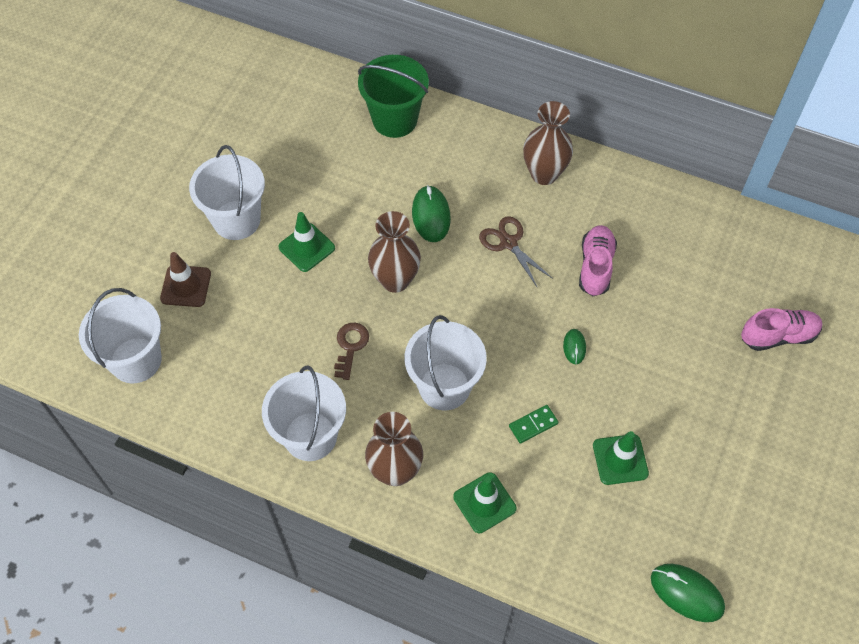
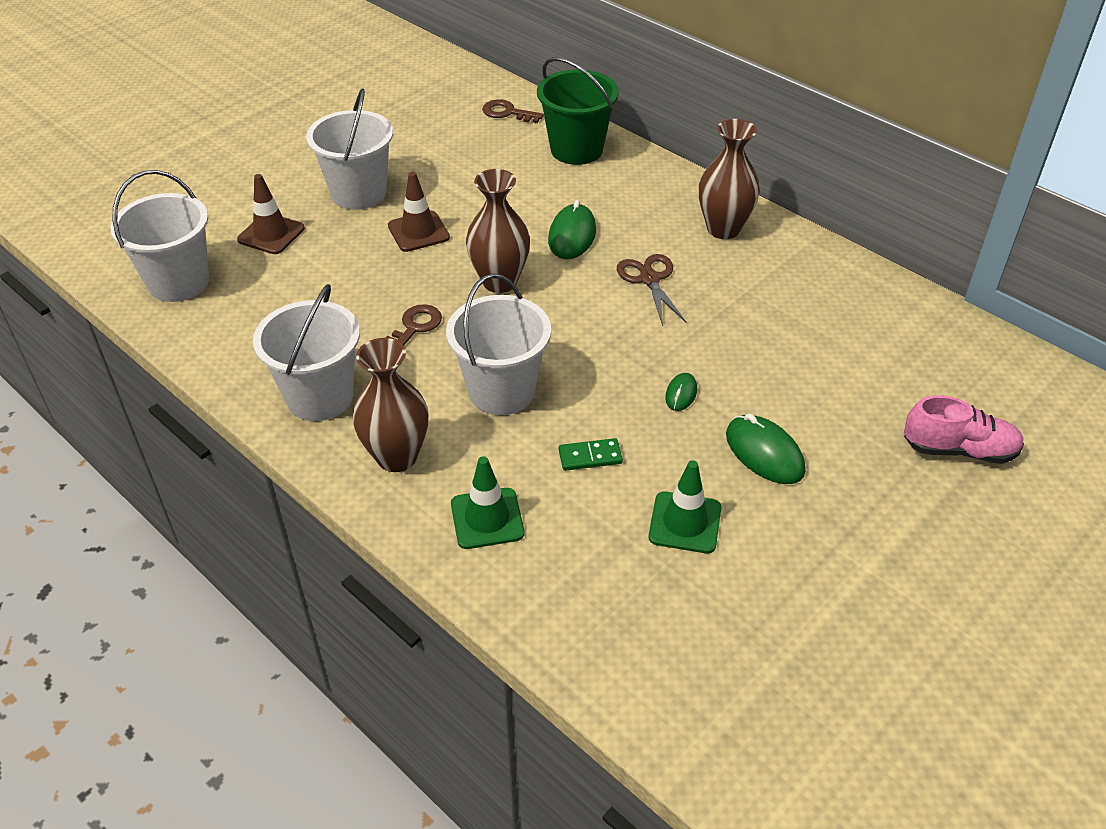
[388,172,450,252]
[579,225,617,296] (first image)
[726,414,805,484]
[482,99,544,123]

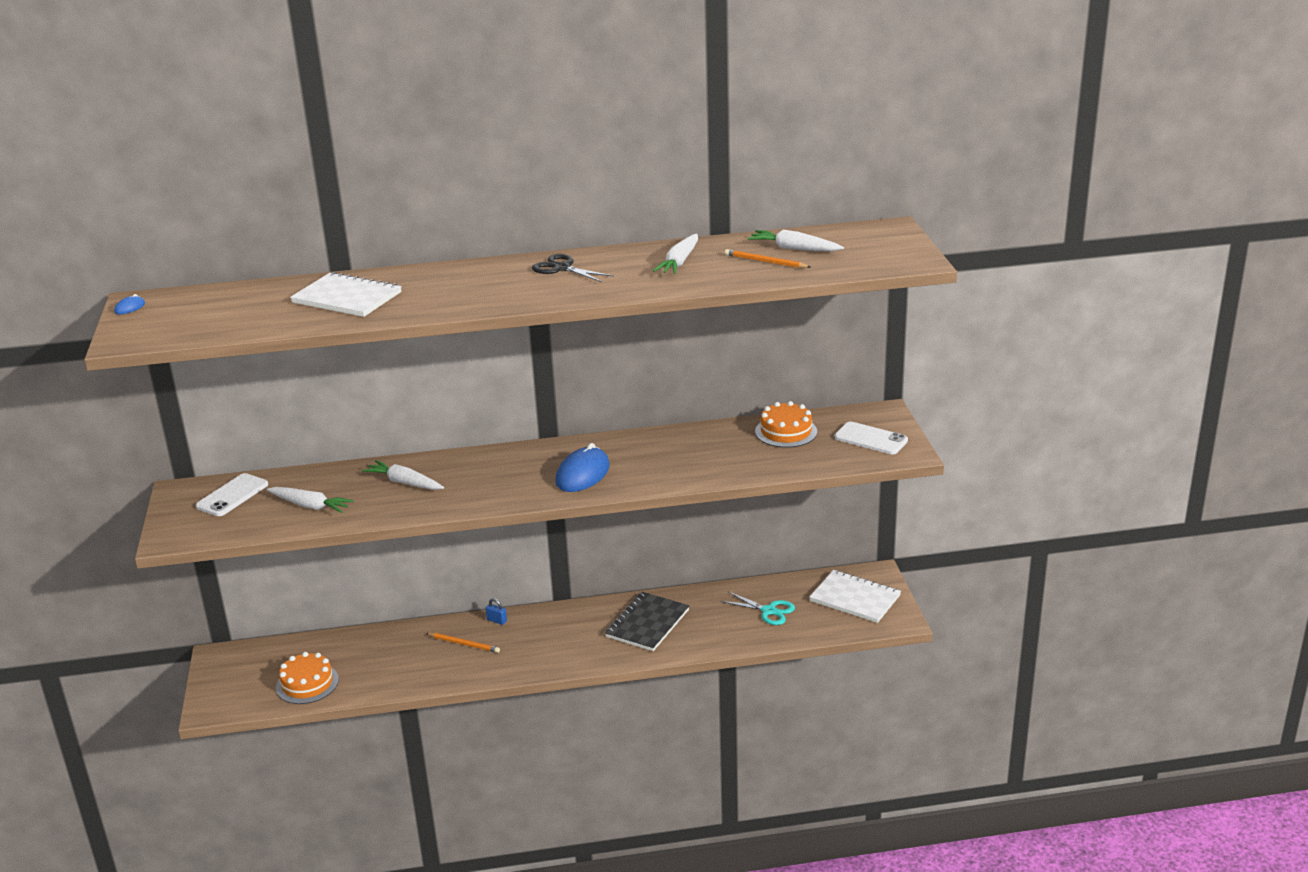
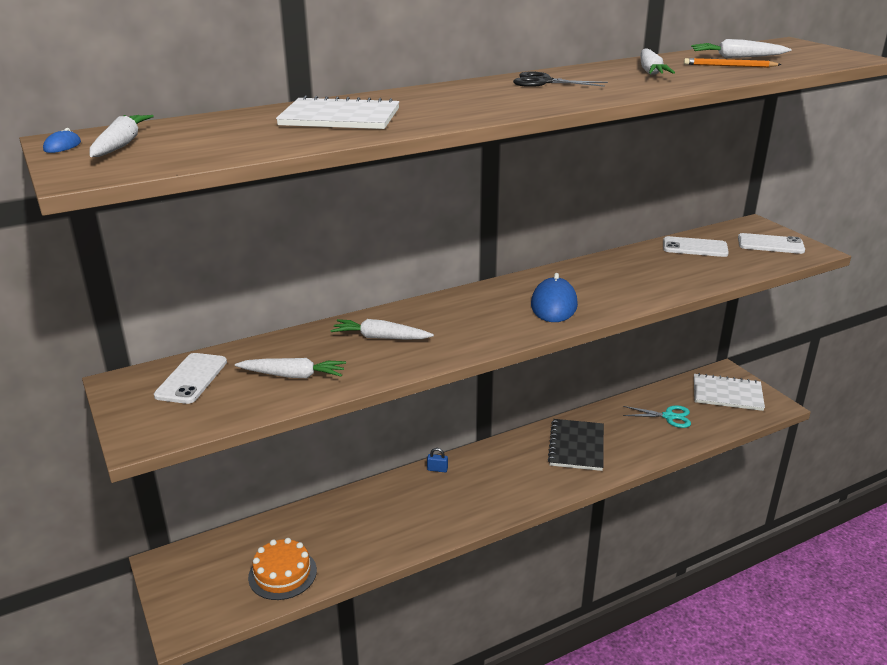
[663,236,729,257]
[426,633,500,653] (first image)
[89,115,154,157]

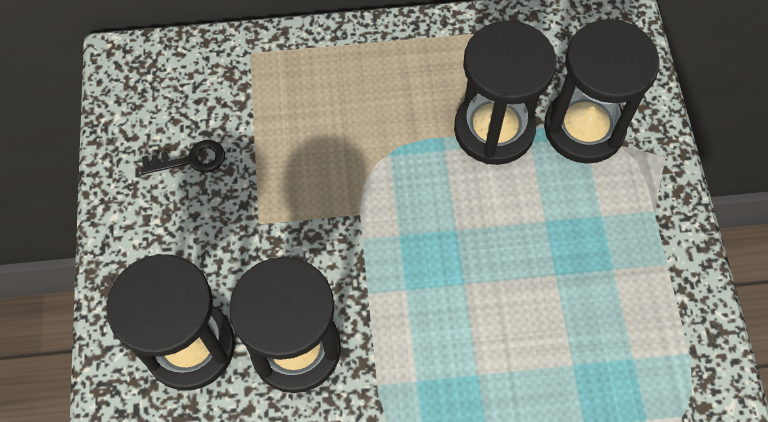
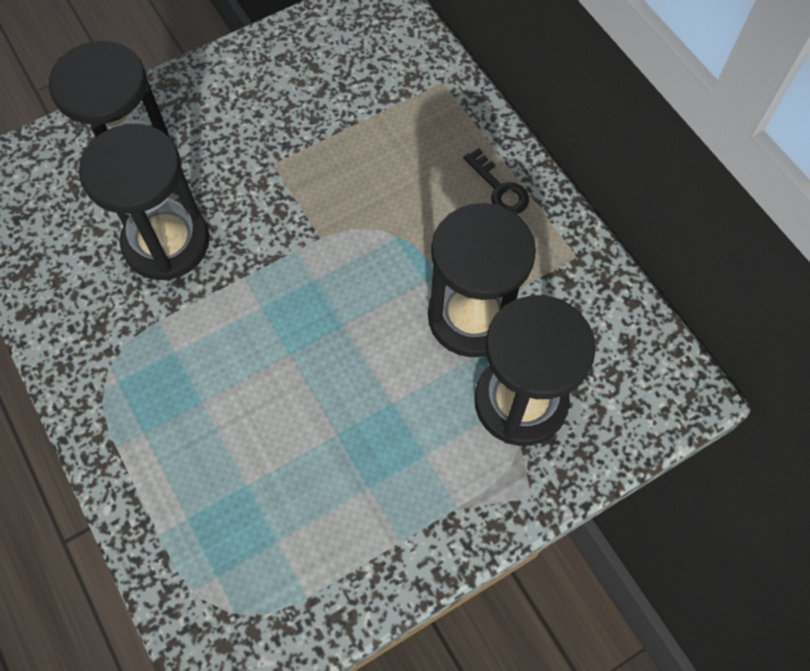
[463,148,529,214]

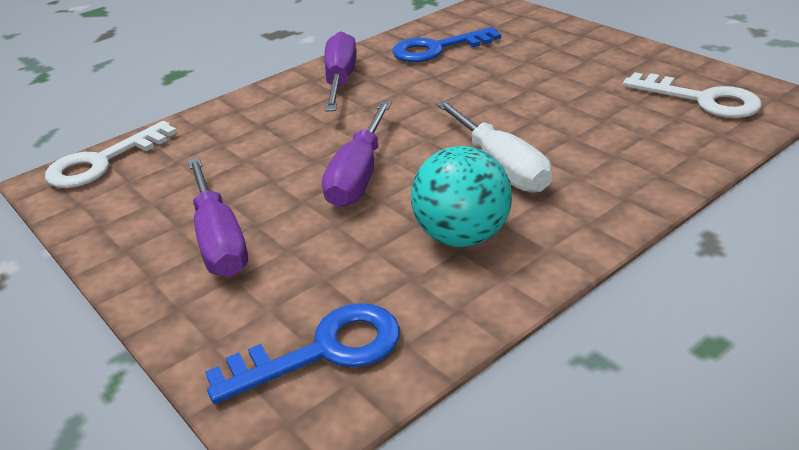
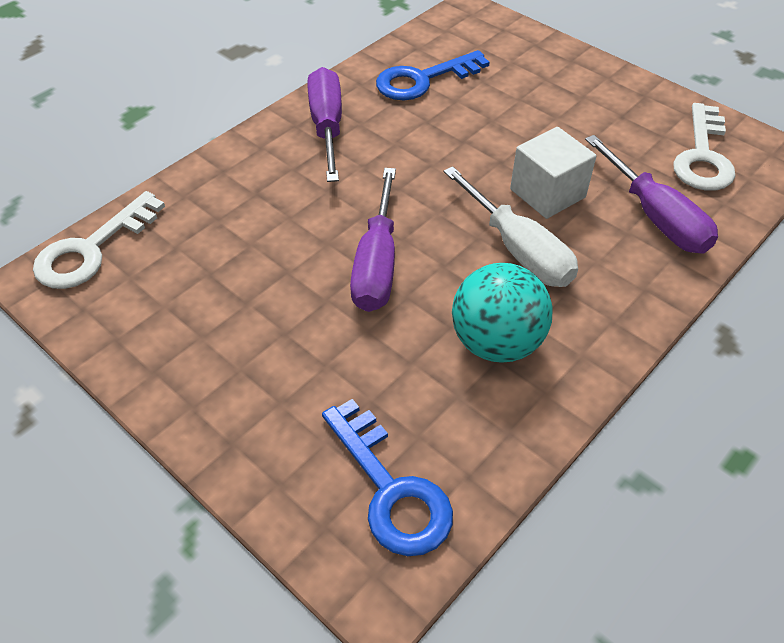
[673,103,735,191]
[585,135,718,254]
[322,399,453,556]
[510,127,596,219]

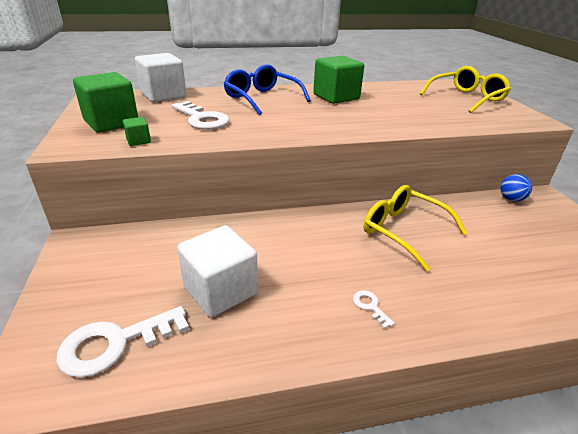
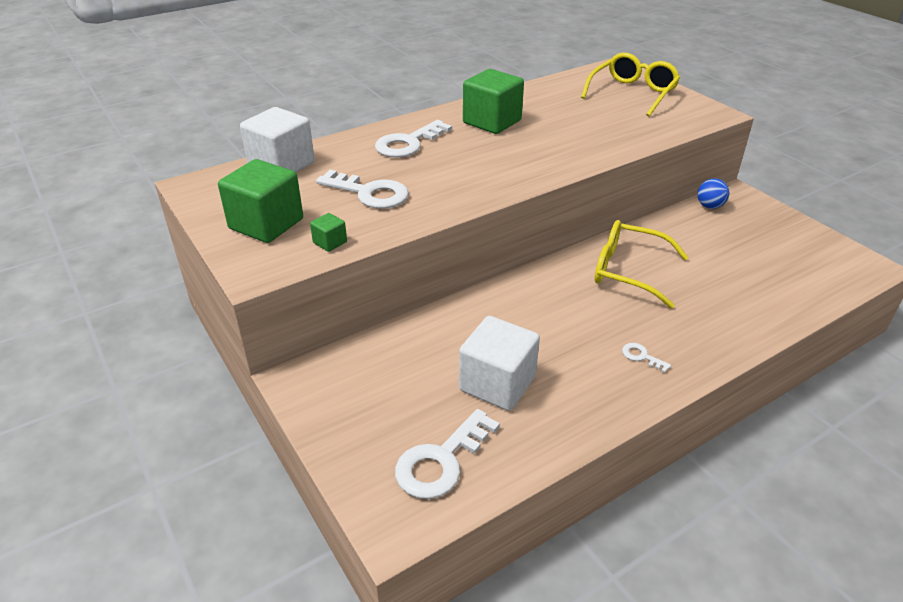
[375,120,452,158]

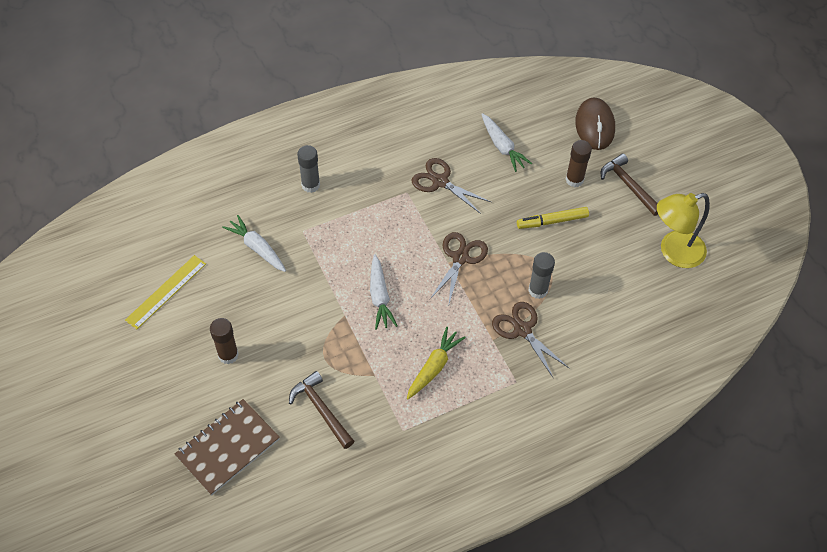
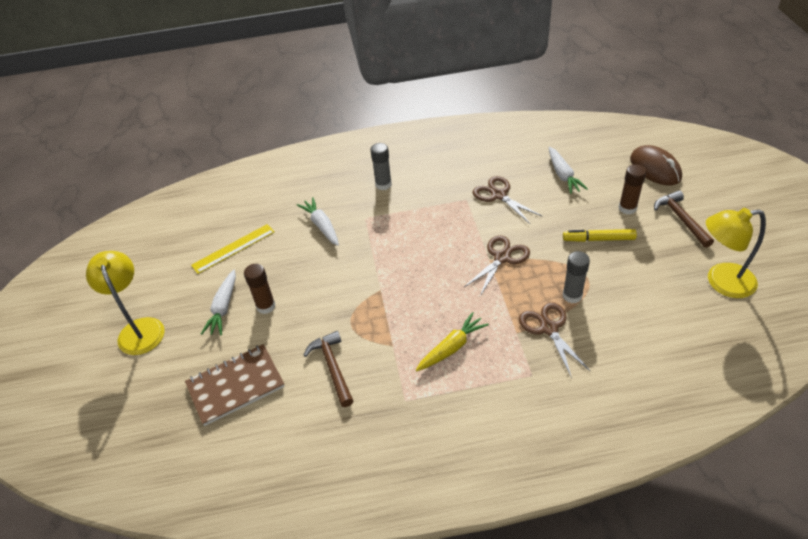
[630,145,682,186]
[201,270,236,335]
[86,251,165,355]

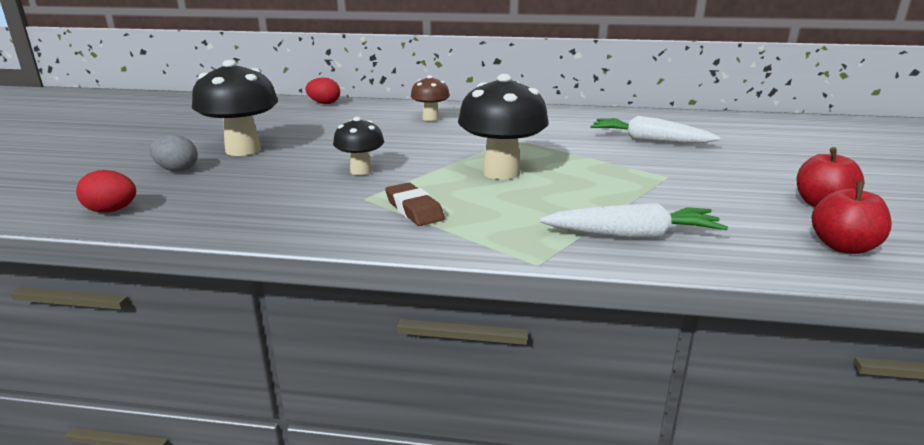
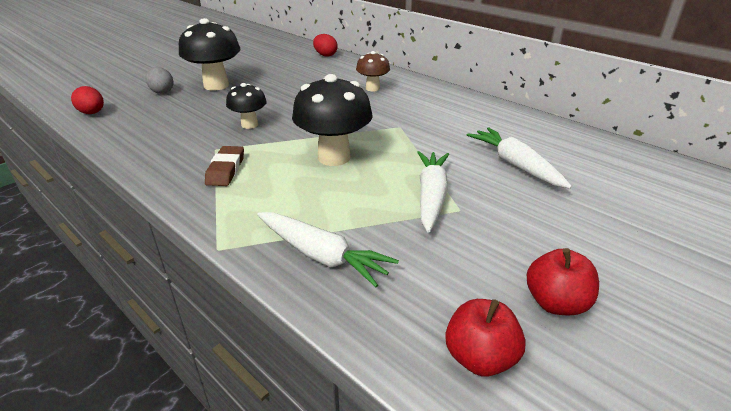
[417,151,449,233]

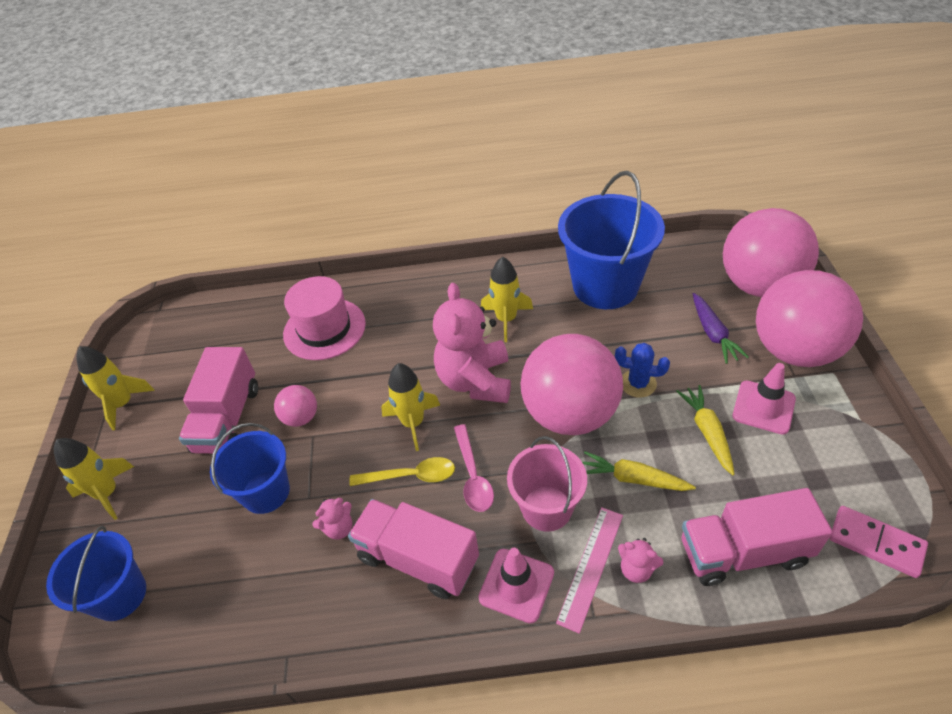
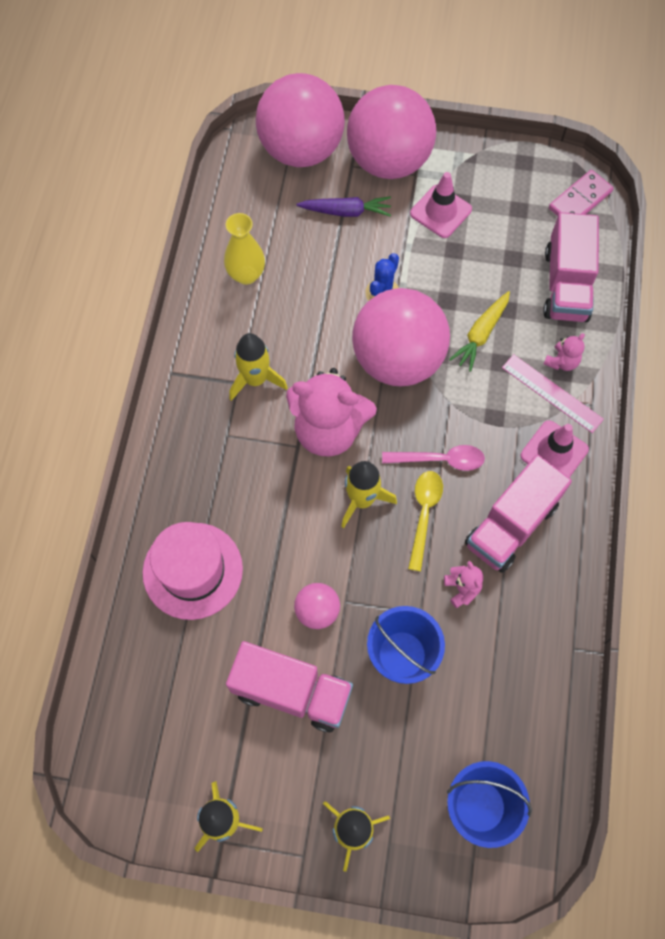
[224,213,265,285]
[676,385,735,476] (first image)
[507,436,587,532] (first image)

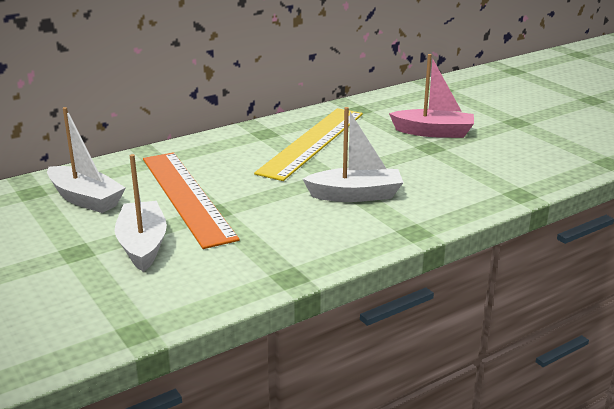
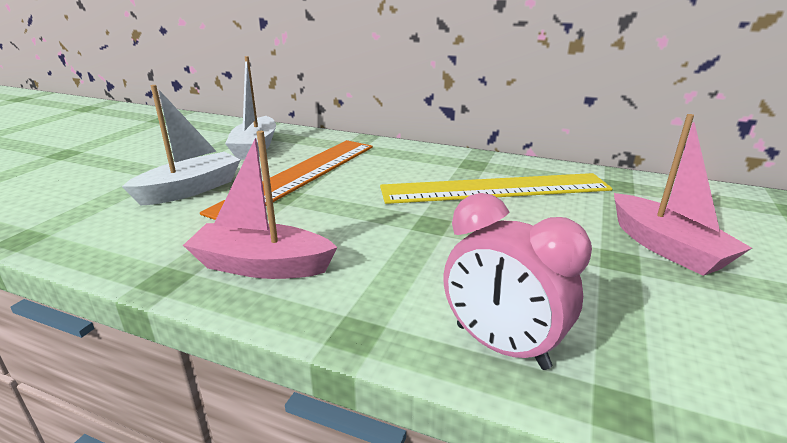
[303,107,404,202] (first image)
[183,131,338,279]
[443,193,592,370]

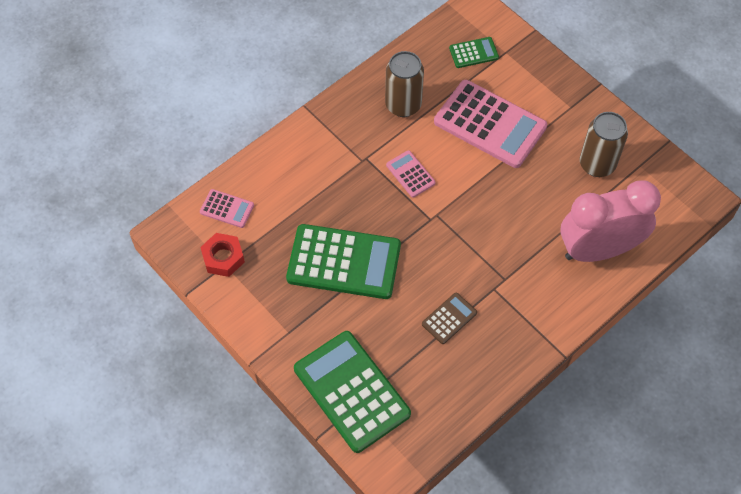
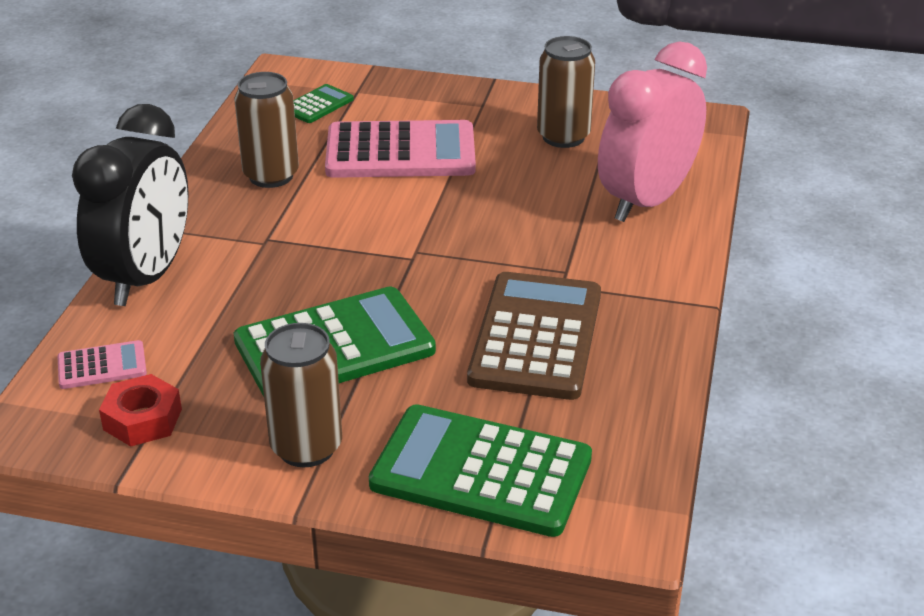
[386,150,436,198] (first image)
[467,272,601,400]
[72,104,188,306]
[260,323,342,467]

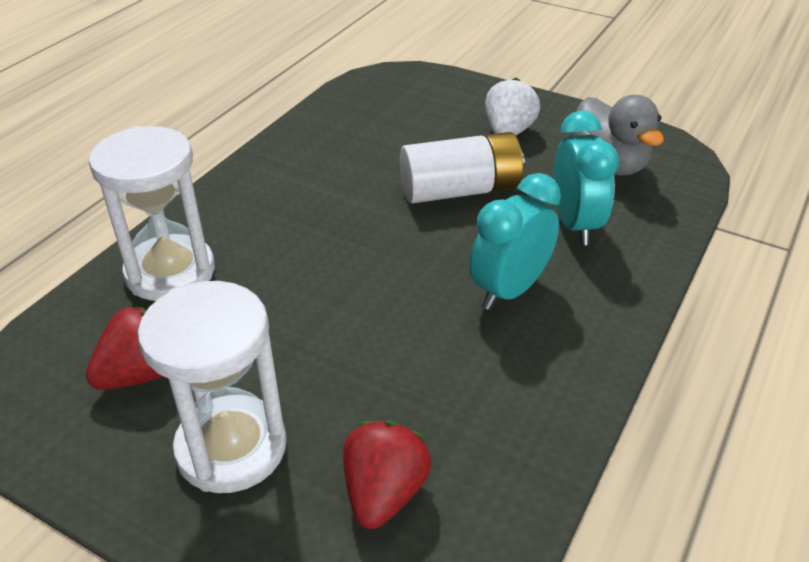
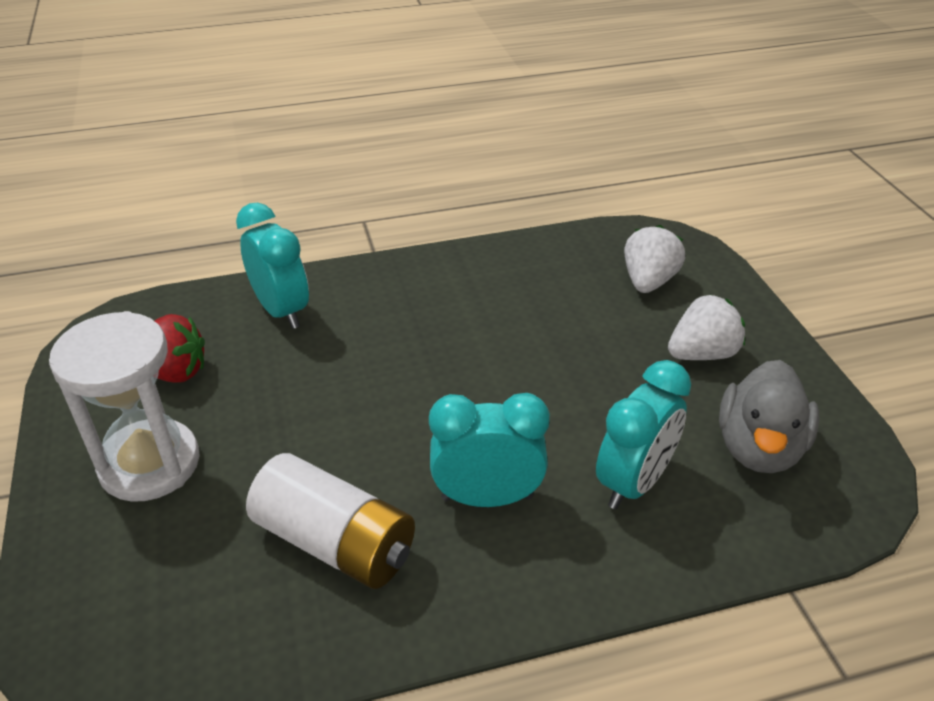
[236,203,309,329]
[246,453,415,589]
[343,421,432,529] (first image)
[624,225,685,293]

